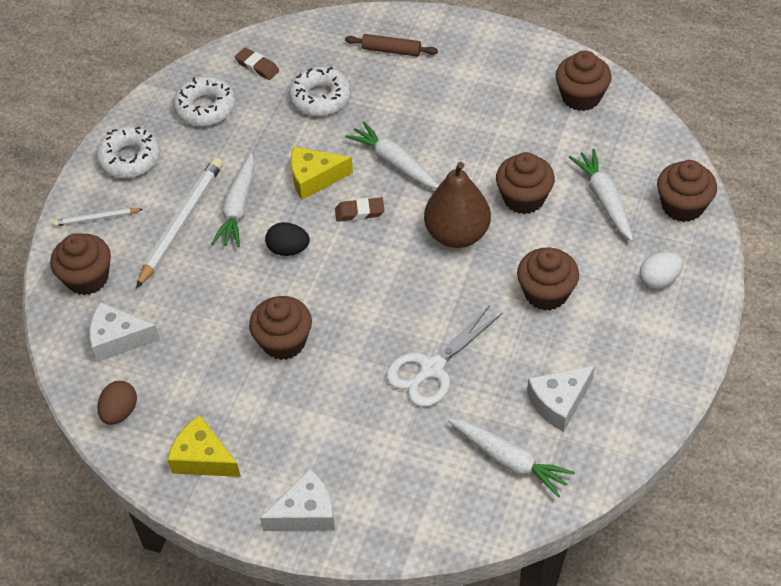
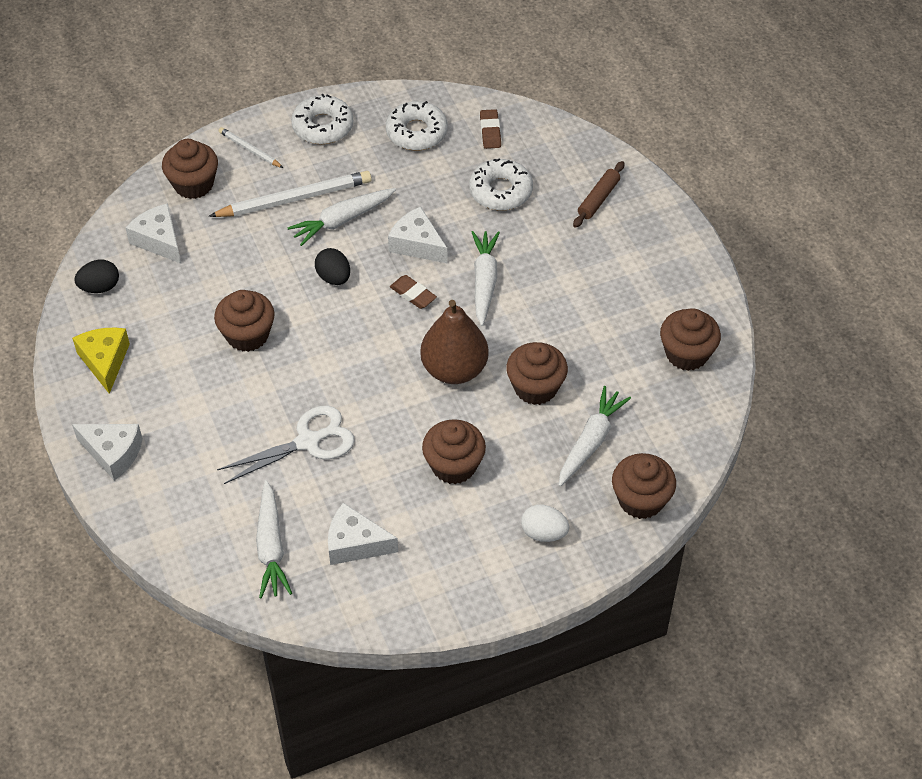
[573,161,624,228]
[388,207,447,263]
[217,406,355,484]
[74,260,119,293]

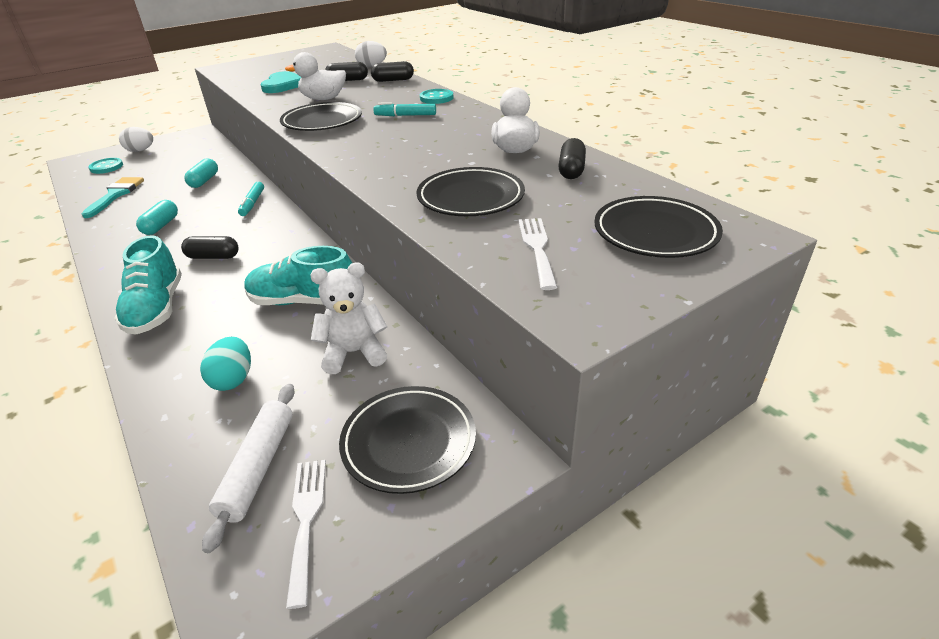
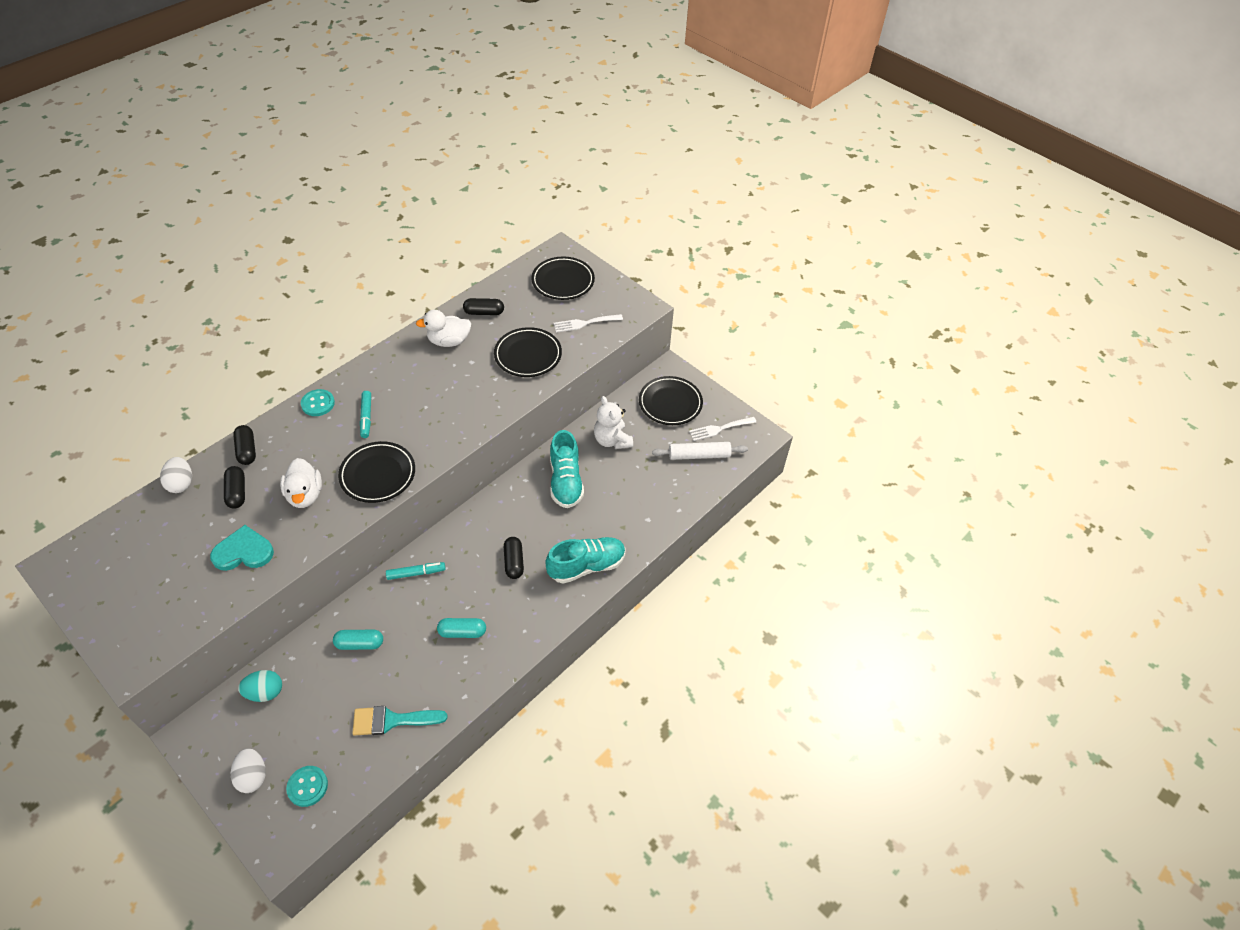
[238,670,282,702]

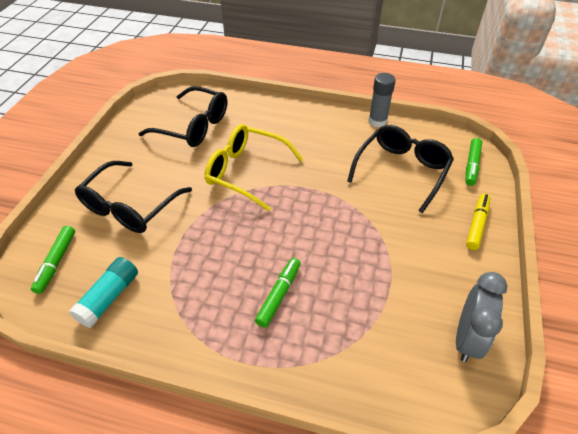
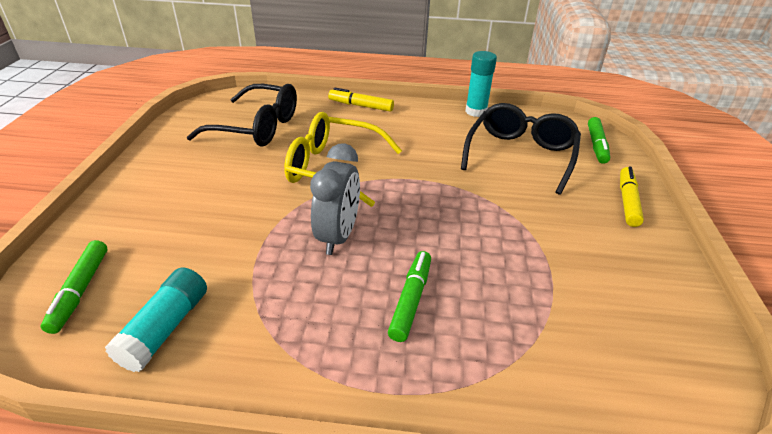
[465,51,497,117]
[75,161,192,233] (first image)
[310,143,360,255]
[328,88,394,112]

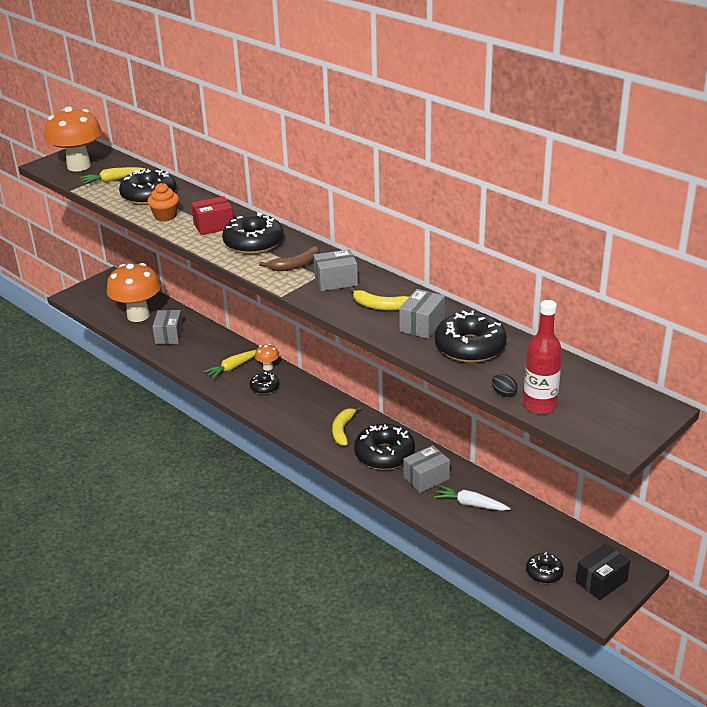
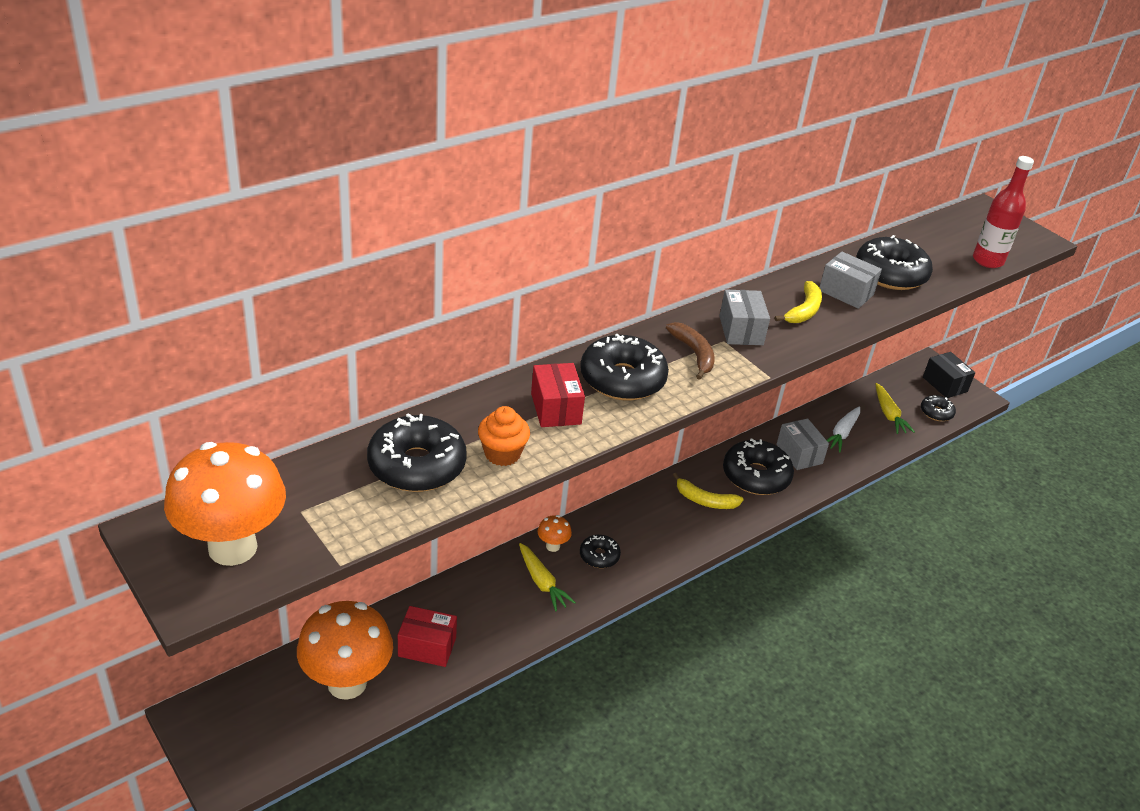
[876,383,915,434]
[398,606,457,667]
[492,374,518,397] (first image)

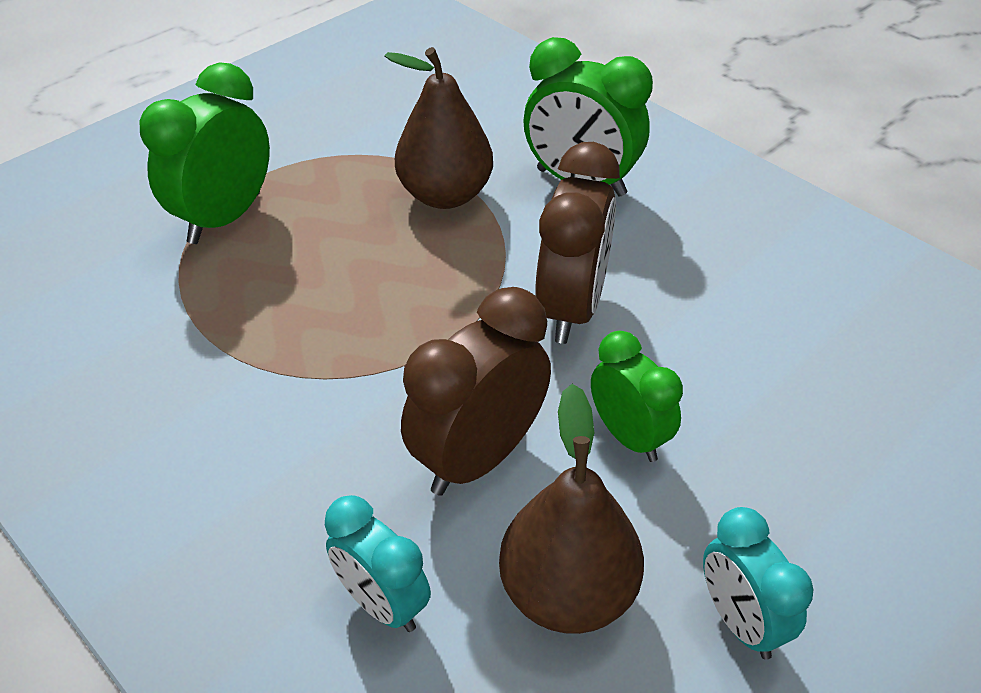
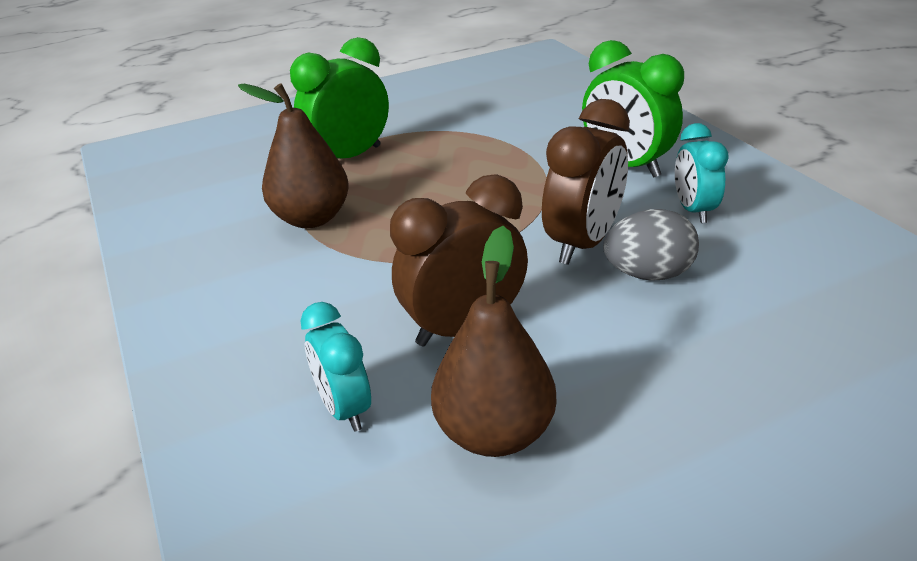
[238,83,349,228]
[591,331,683,462] (first image)
[675,123,729,223]
[603,209,699,281]

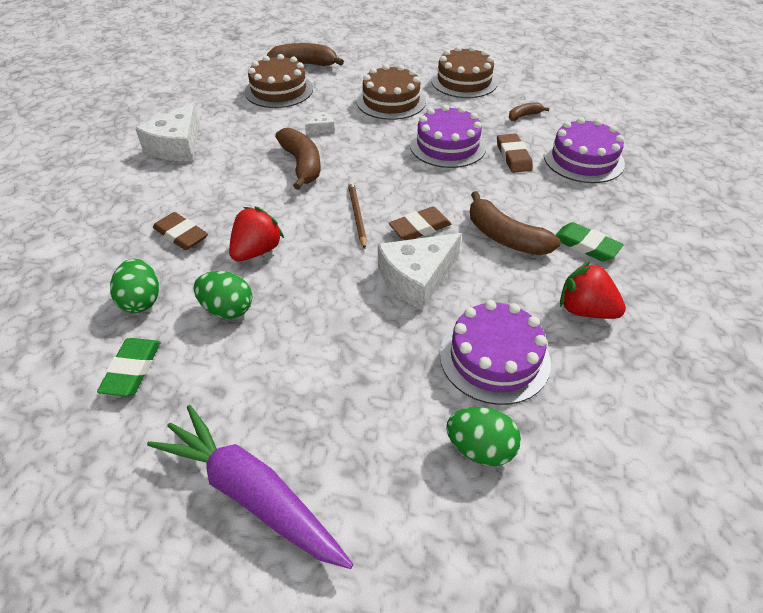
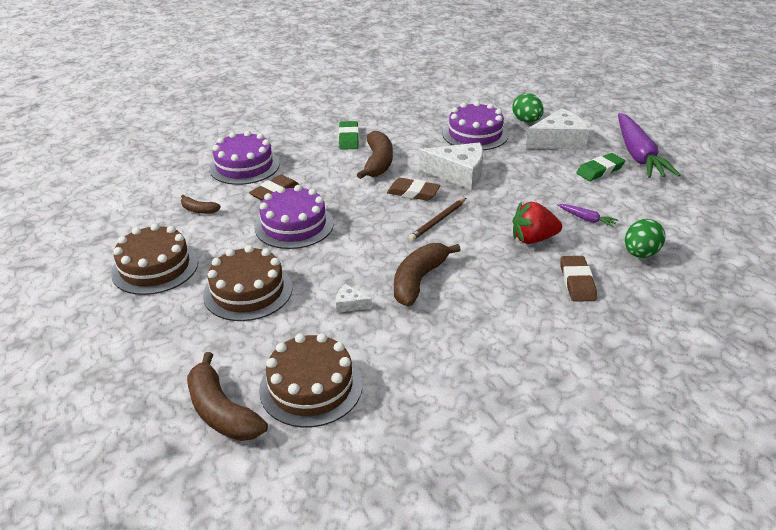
[526,108,589,149]
[560,261,626,319] (first image)
[558,204,618,227]
[576,153,625,181]

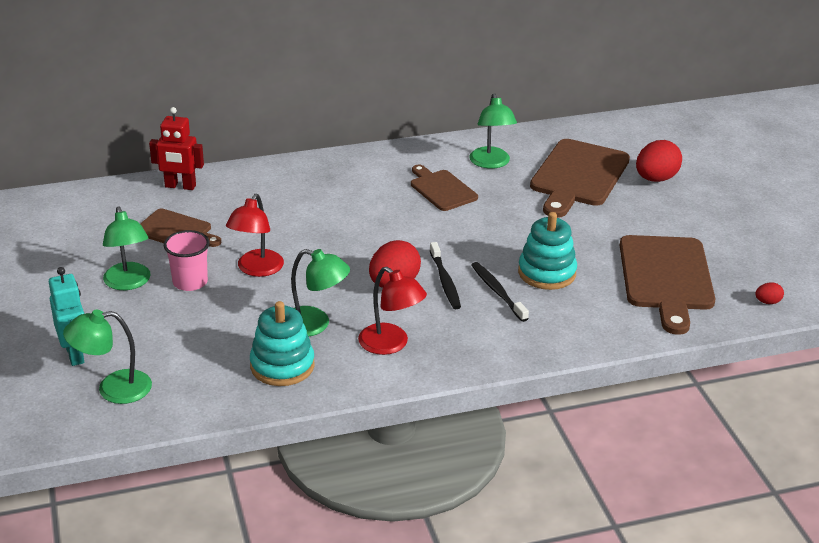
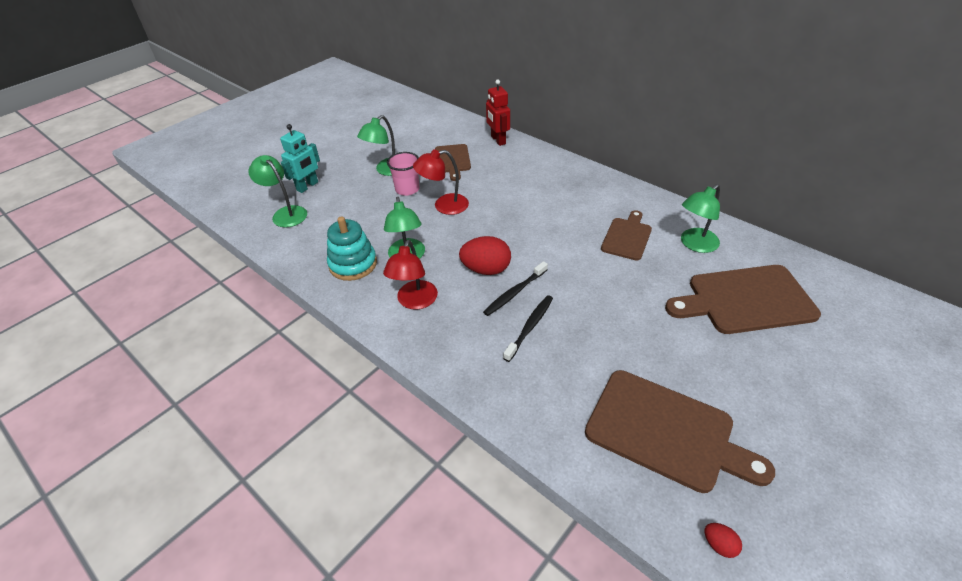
[636,140,682,182] (first image)
[518,212,577,290] (first image)
[585,370,775,493]

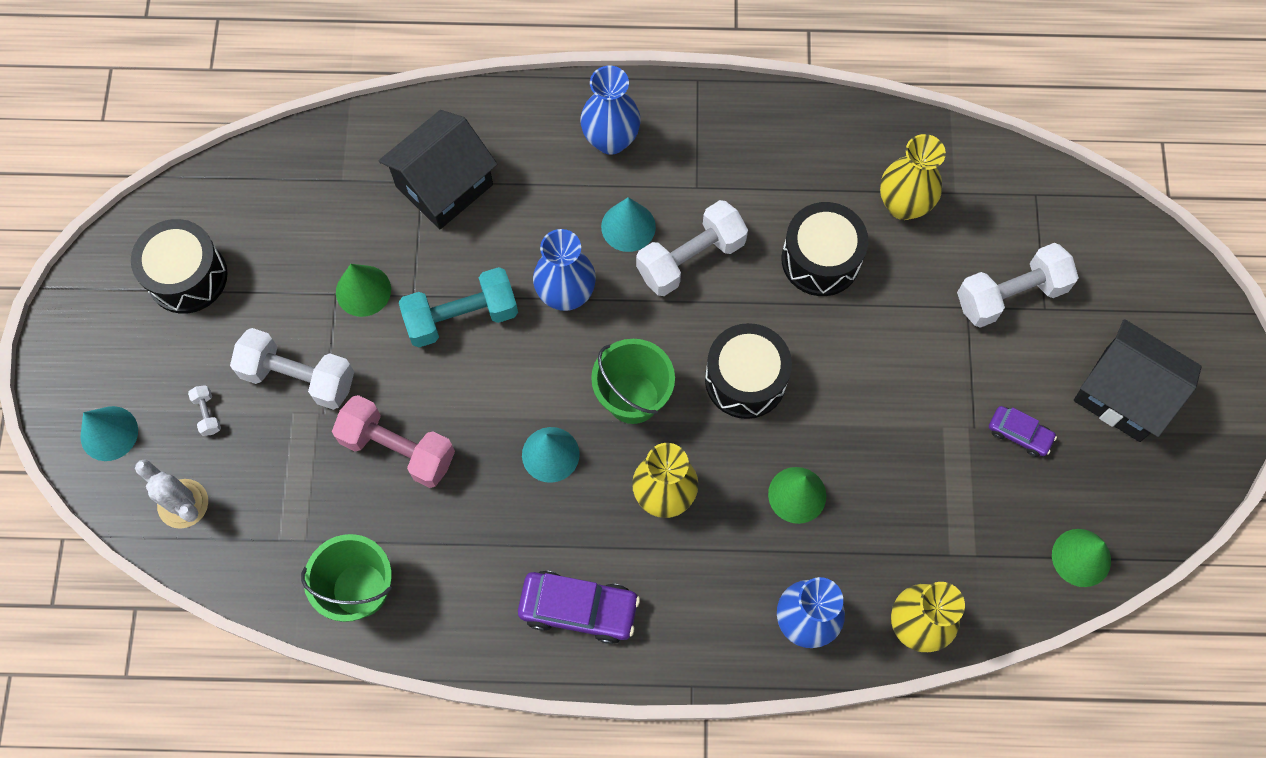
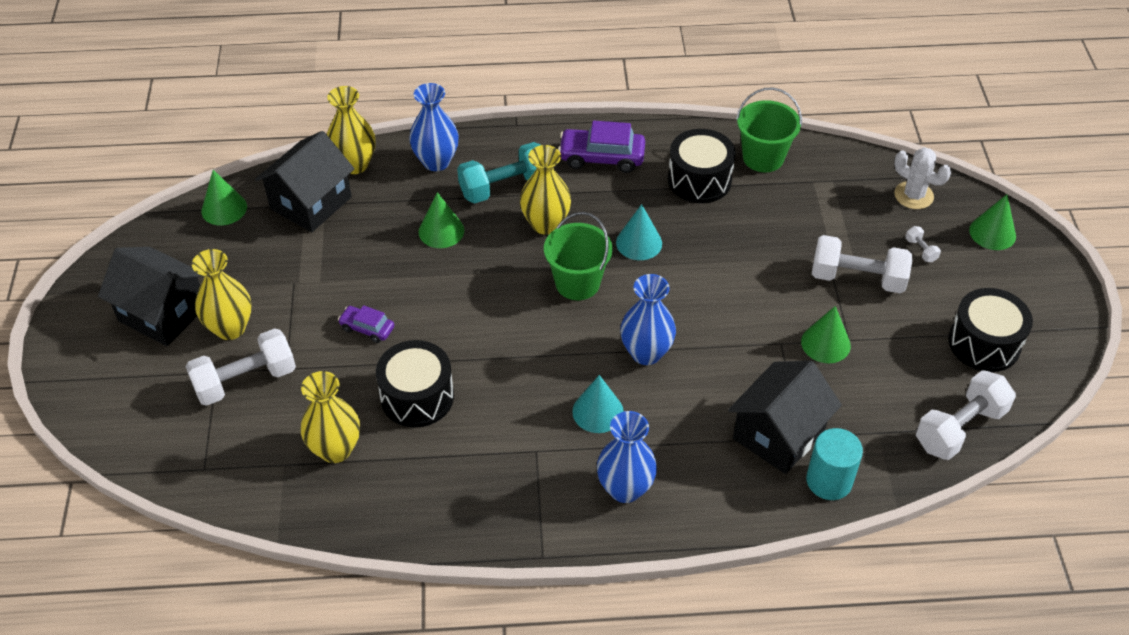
[916,370,1016,460]
[457,142,540,204]
[668,129,736,203]
[332,395,455,488] (first image)
[969,194,1016,250]
[338,305,394,343]
[255,131,354,232]
[192,249,252,340]
[806,428,863,500]

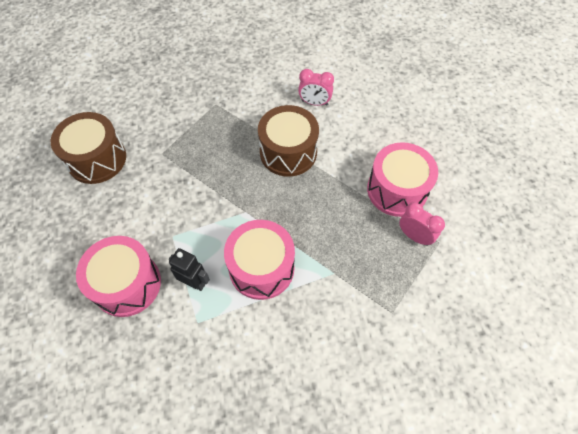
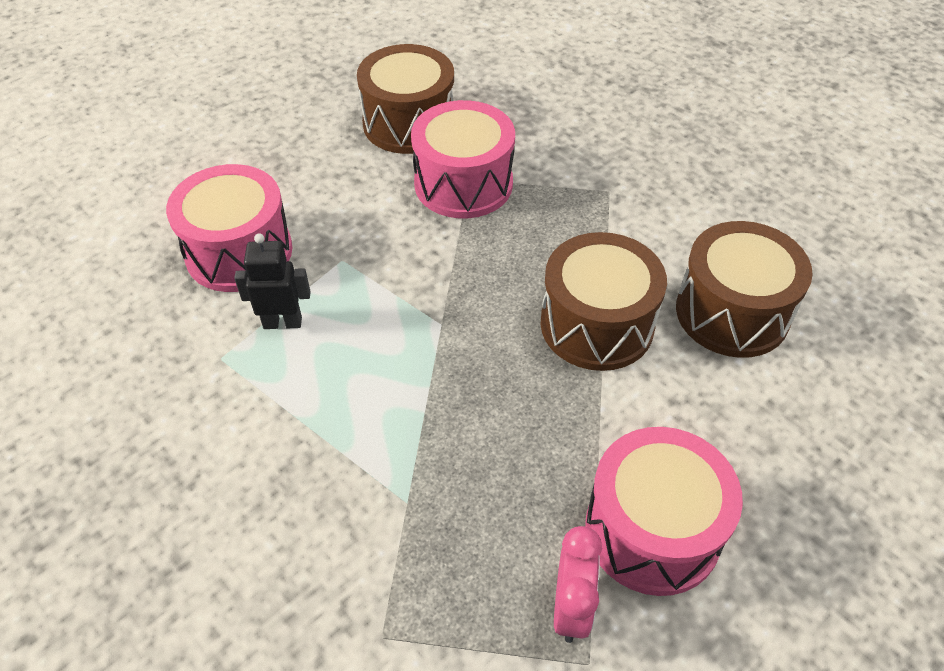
[676,221,813,358]
[411,100,515,218]
[234,233,311,329]

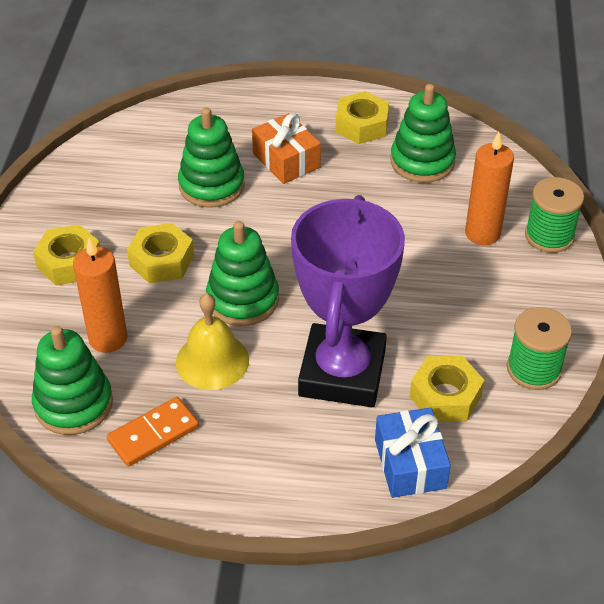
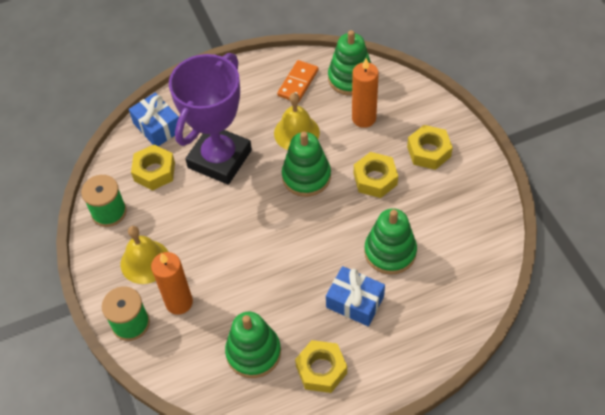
[326,266,385,326]
[169,53,252,185]
[121,226,168,284]

